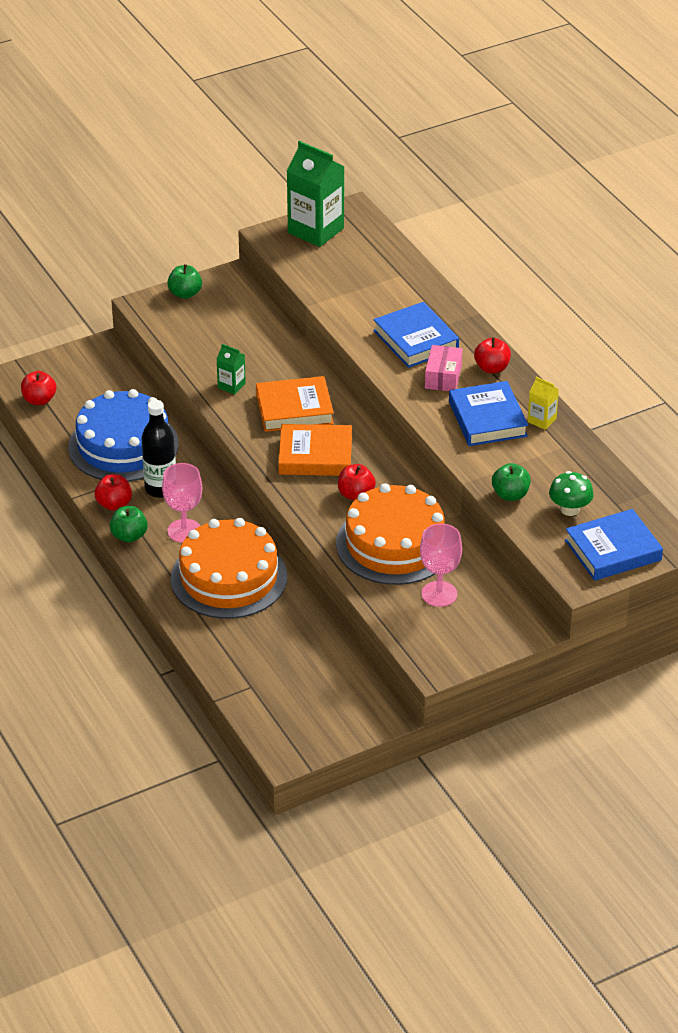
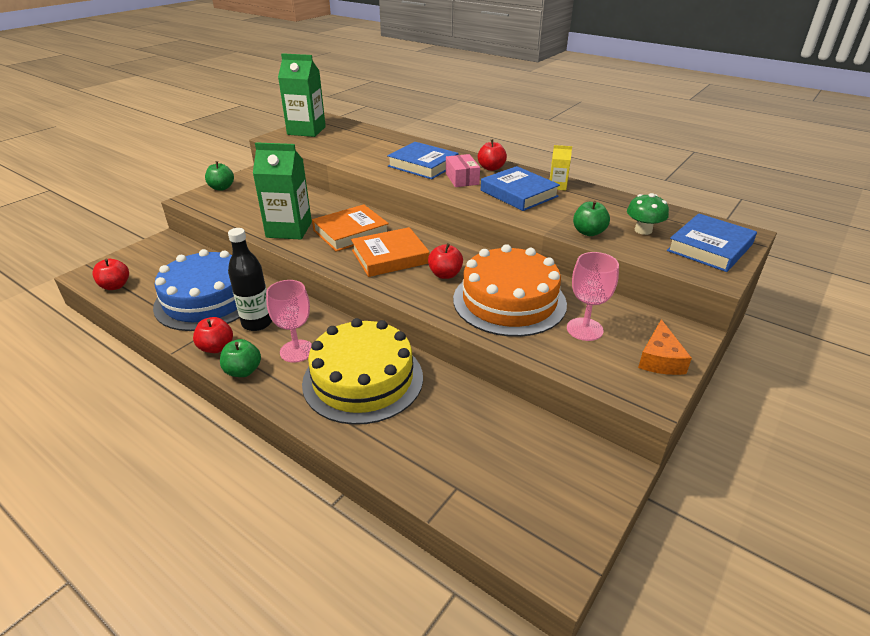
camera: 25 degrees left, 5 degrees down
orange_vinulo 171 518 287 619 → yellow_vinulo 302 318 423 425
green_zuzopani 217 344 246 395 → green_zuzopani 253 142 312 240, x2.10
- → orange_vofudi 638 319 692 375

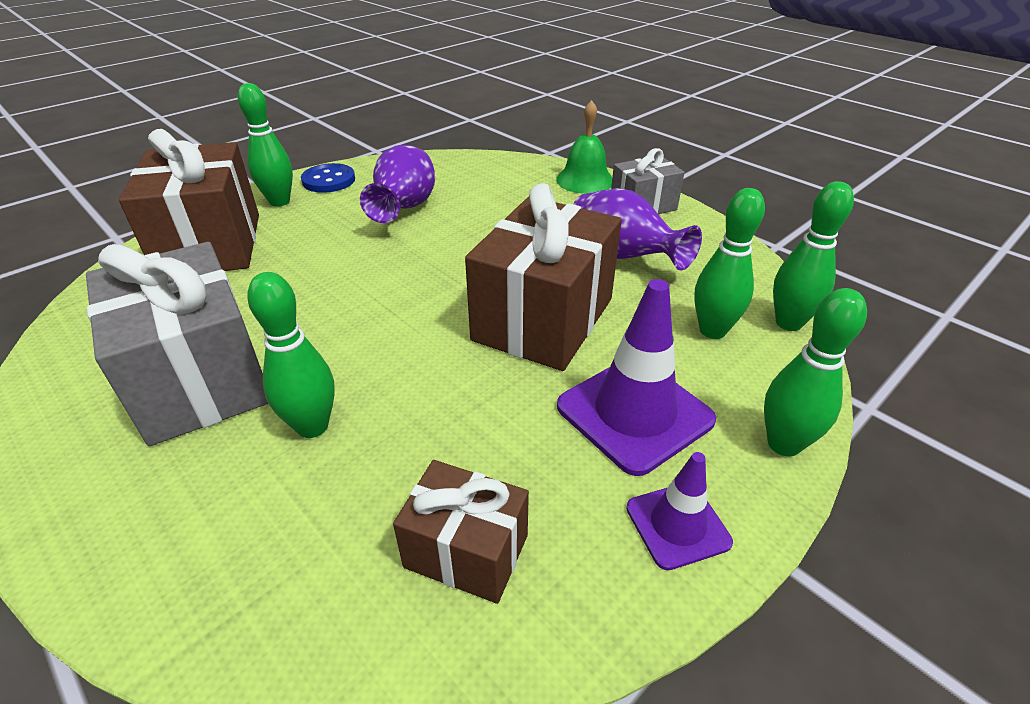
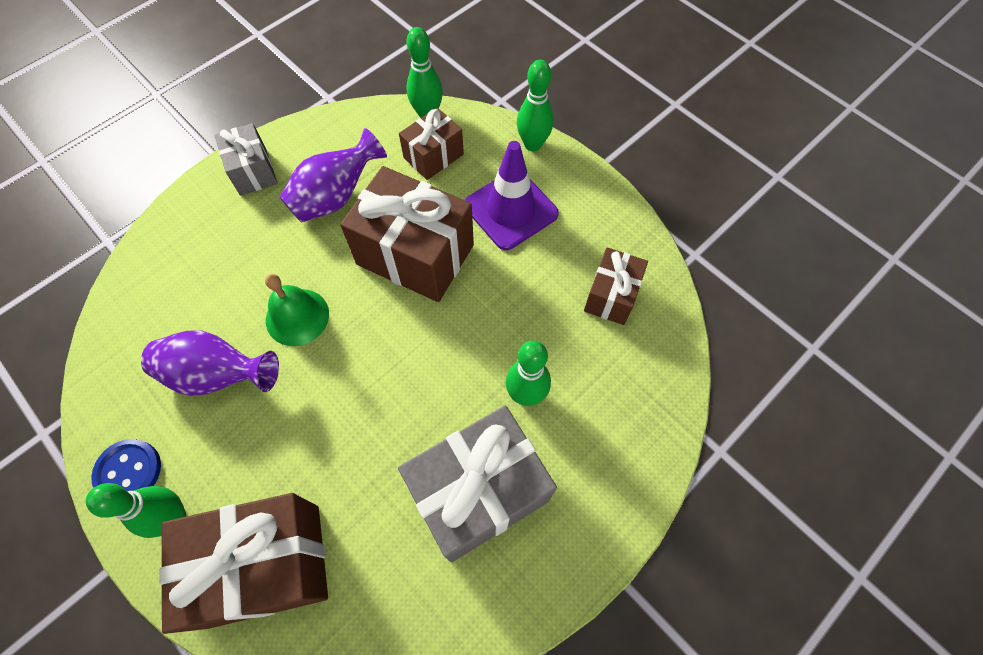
camera: 90 degrees left, 25 degrees up
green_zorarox 556 100 612 194 → green_zorarox 265 274 329 346, move
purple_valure 626 452 733 570 → -
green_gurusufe 694 188 765 339 → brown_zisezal 399 108 464 180

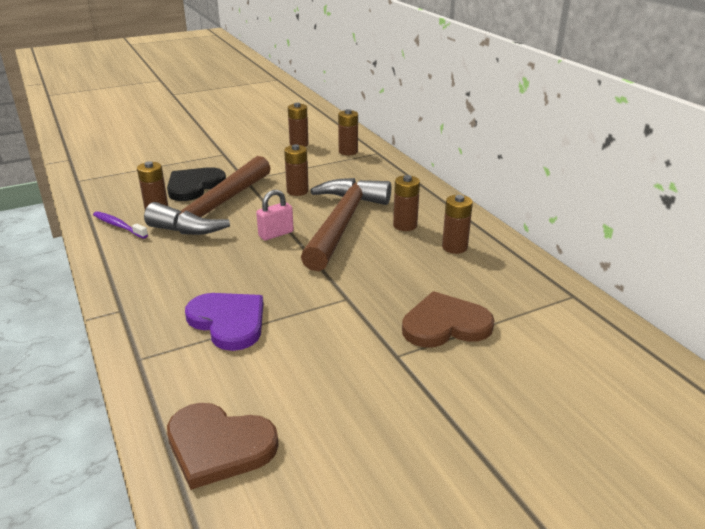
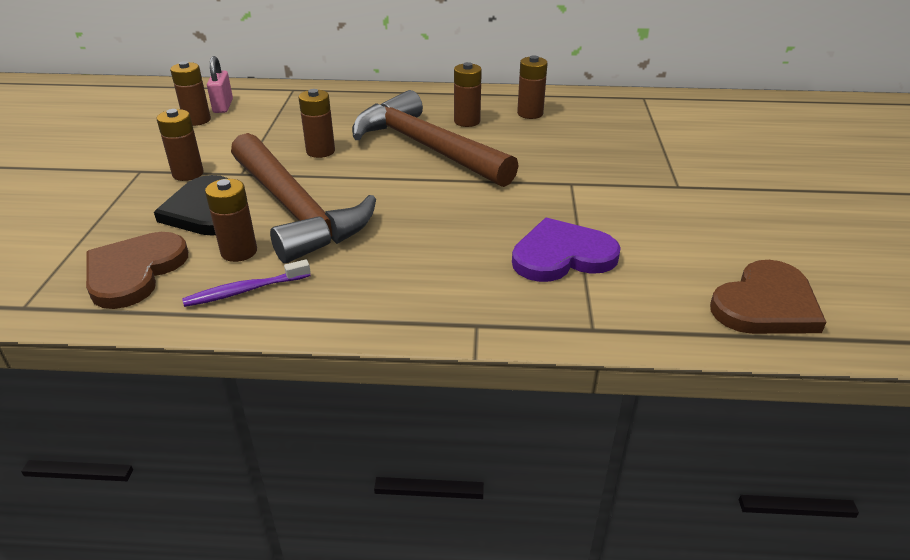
camera: 60 degrees left, 5 degrees up
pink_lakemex 256 190 294 240 → pink_lakemex 207 56 233 113, move
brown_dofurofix 338 109 358 155 → brown_dofurofix 157 109 204 181, move
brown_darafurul 402 291 495 348 → brown_darafurul 86 232 188 309, move

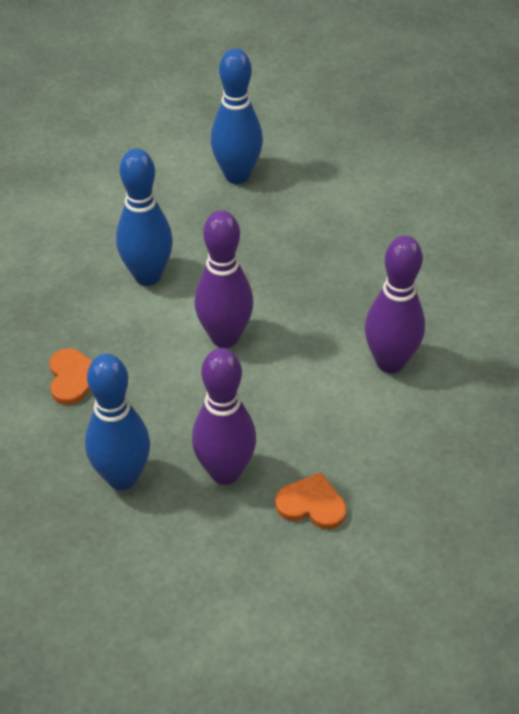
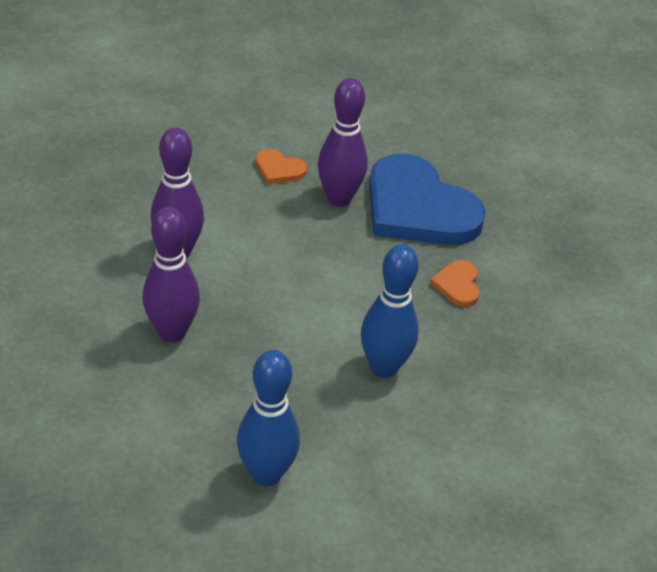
camera: 175 degrees left, 5 degrees down
blue_gurusufe 85 354 150 490 → blue_darafurul 369 153 486 245
purple_gurusufe 194 210 254 348 → purple_gurusufe 142 207 200 342, move

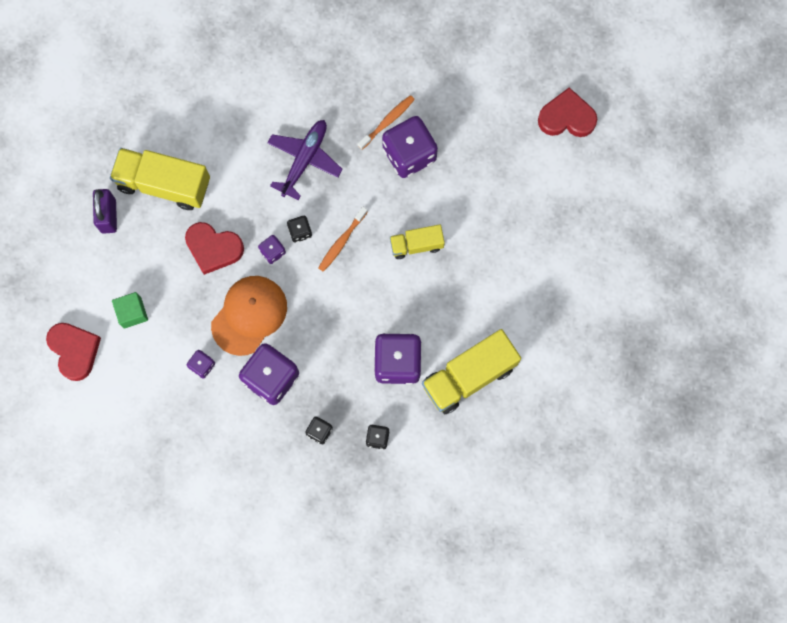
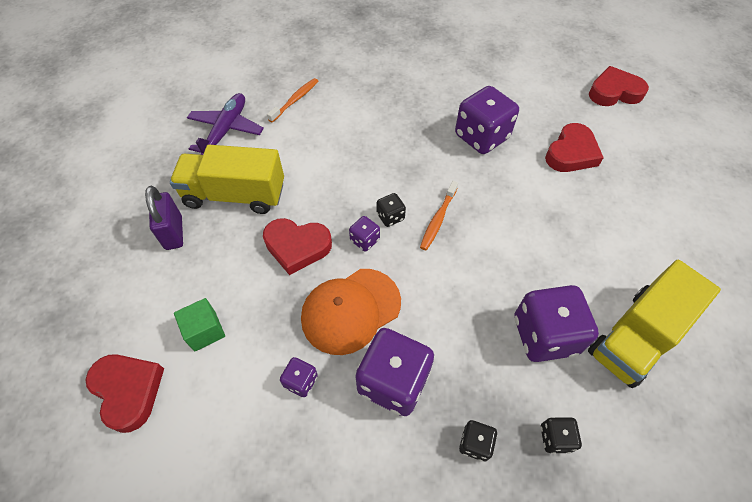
camera: 10 degrees left, 20 degrees down
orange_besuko 211 276 287 356 → orange_besuko 301 269 401 355, 150 degrees counterclockwise
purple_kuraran 267 120 343 200 → purple_kuraran 187 93 264 155, move
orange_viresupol 358 95 415 150 → orange_viresupol 267 78 318 123, move
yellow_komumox 390 224 445 259 → -
- → red_darafurul 545 123 604 172

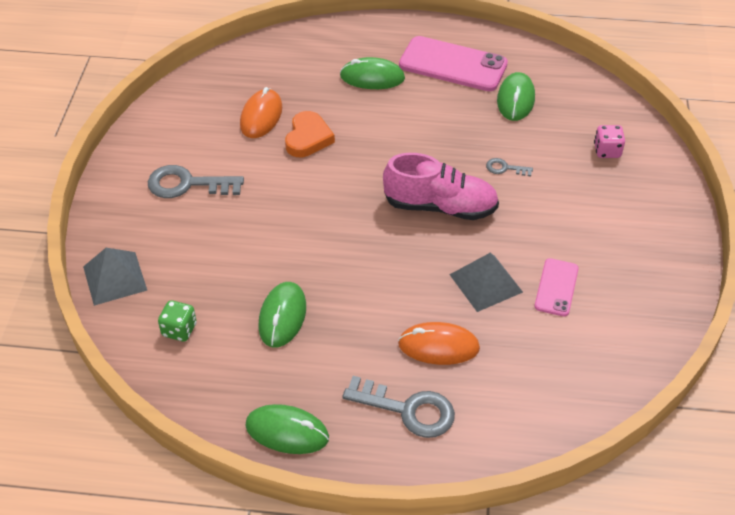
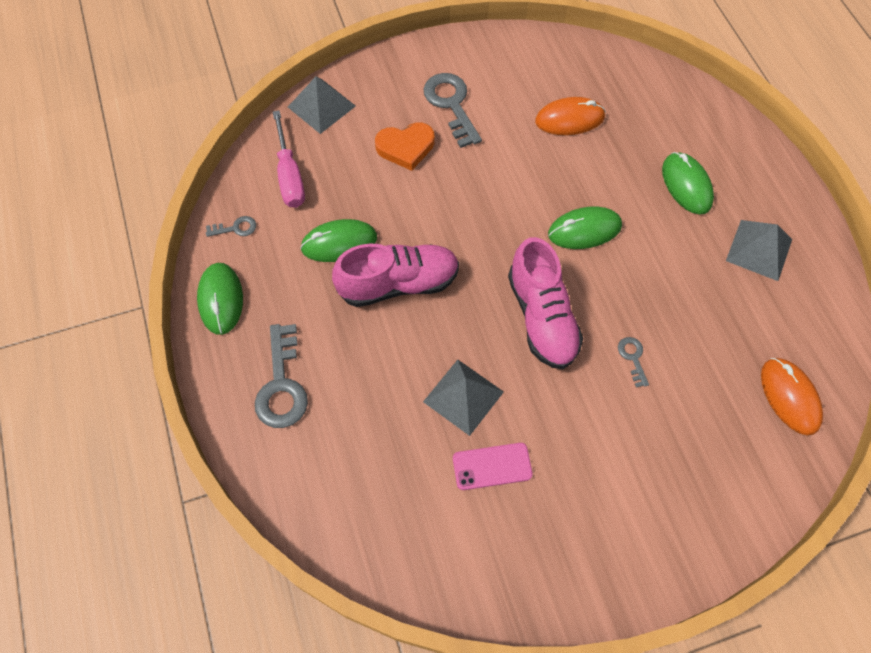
camera: 65 degrees right, 15 degrees up
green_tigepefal 158 300 197 342 → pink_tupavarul 273 110 305 208
orange_darafurul 285 111 335 157 → orange_darafurul 375 122 434 171, move
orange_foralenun 398 322 480 365 → orange_foralenun 761 358 823 435, move
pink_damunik 399 36 508 91 → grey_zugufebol 726 220 792 281
green_foralenun 497 72 535 121 → green_foralenun 548 207 622 249, move
pink_tigepefal 594 125 625 158 → -
- → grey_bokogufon 206 216 256 237
- → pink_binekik 332 244 459 307

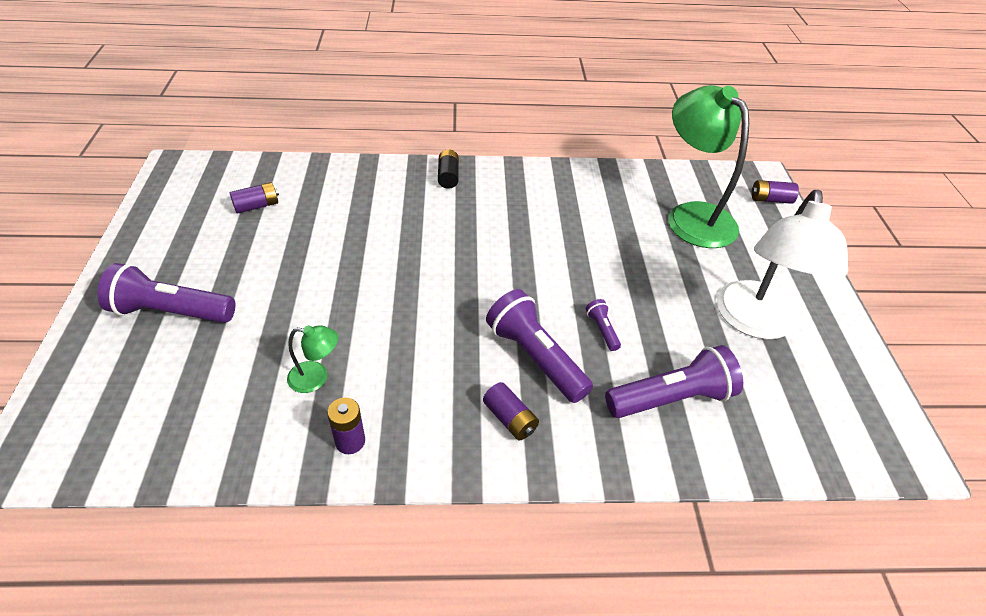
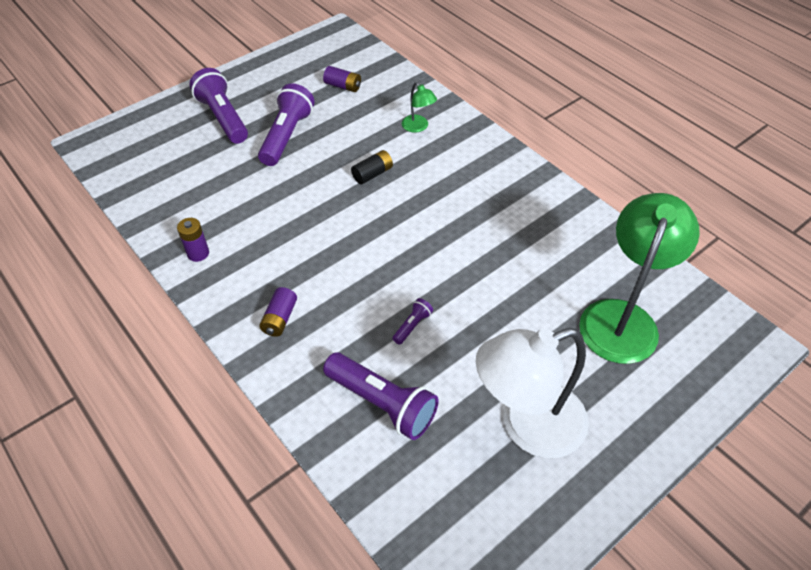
camera: 55 degrees right, 5 degrees up
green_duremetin 287 325 338 393 → green_duremetin 402 82 437 133, move
black_dofurofix 438 149 459 189 → black_dofurofix 351 150 393 185, move
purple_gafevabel 486 289 593 403 → purple_gafevabel 258 83 315 166, move
purple_dofurofix 752 180 799 204 → -

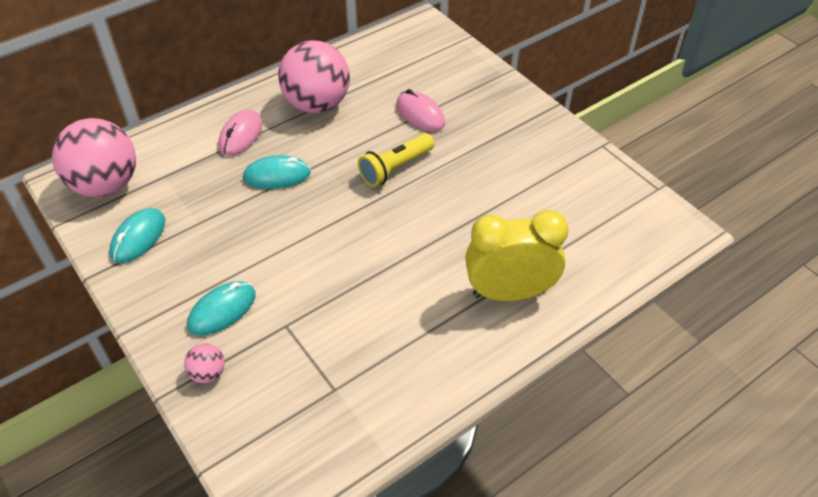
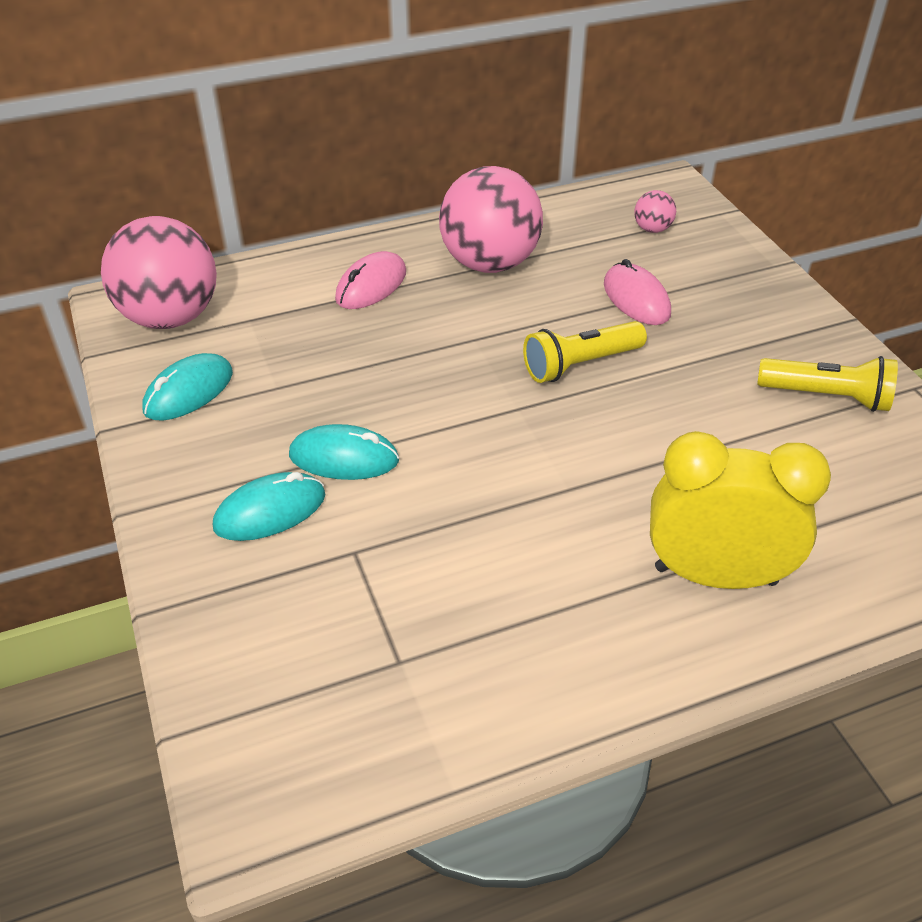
camera: 15 degrees right, 5 degrees down
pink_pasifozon 184 343 225 383 → pink_pasifozon 634 190 676 233, move
turquoise_foralenun 243 155 311 189 → turquoise_foralenun 289 424 399 480, move
- → yellow_gafevabel 757 356 898 412

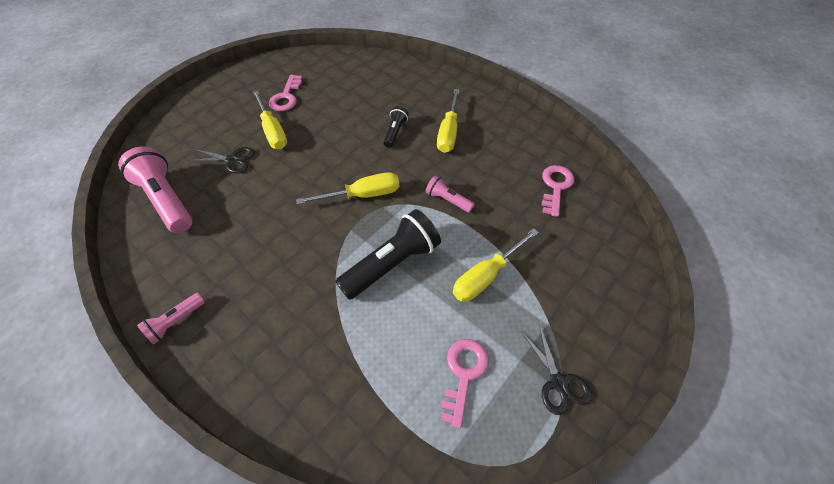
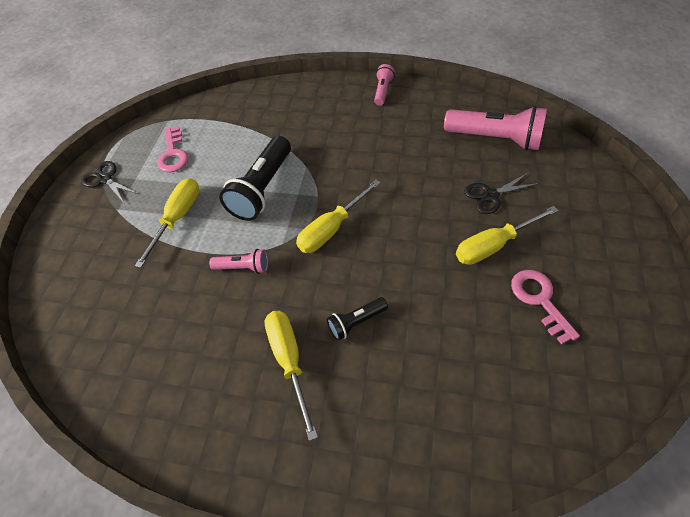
camera: 155 degrees right, 0 degrees up
yellow_tupavarul 253 91 287 149 → yellow_tupavarul 456 206 559 265, 60 degrees counterclockwise
black_gafevabel 383 106 409 148 → black_gafevabel 327 297 388 341, 75 degrees clockwise
pink_bokogufon 541 165 574 217 → -

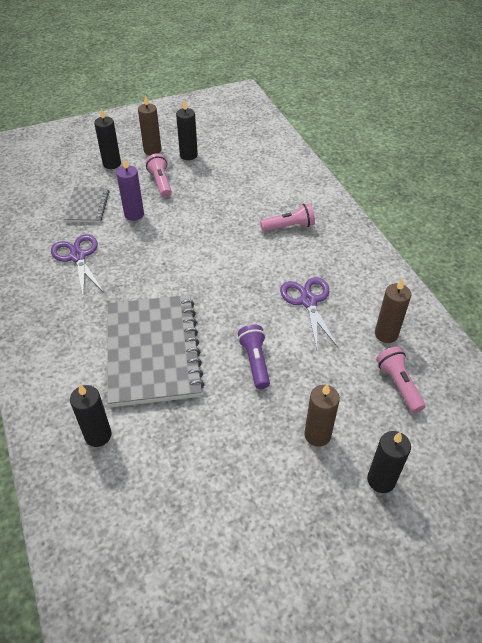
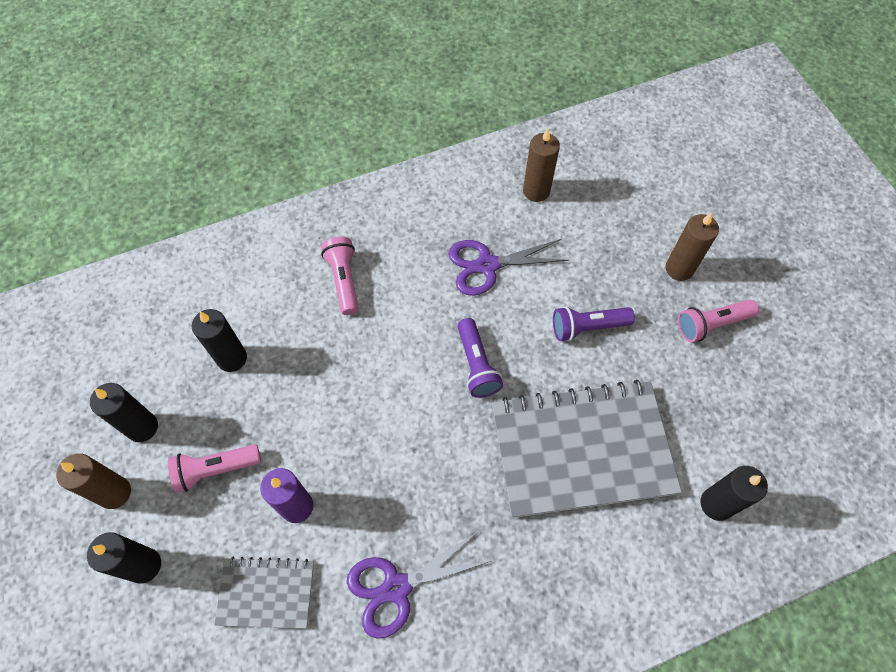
camera: 90 degrees left, 15 degrees up
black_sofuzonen 367 431 411 493 → black_sofuzonen 192 309 247 372, move
pink_gafevabel 376 347 426 413 → pink_gafevabel 678 299 759 342, move
- → purple_gafevabel 457 318 503 398

